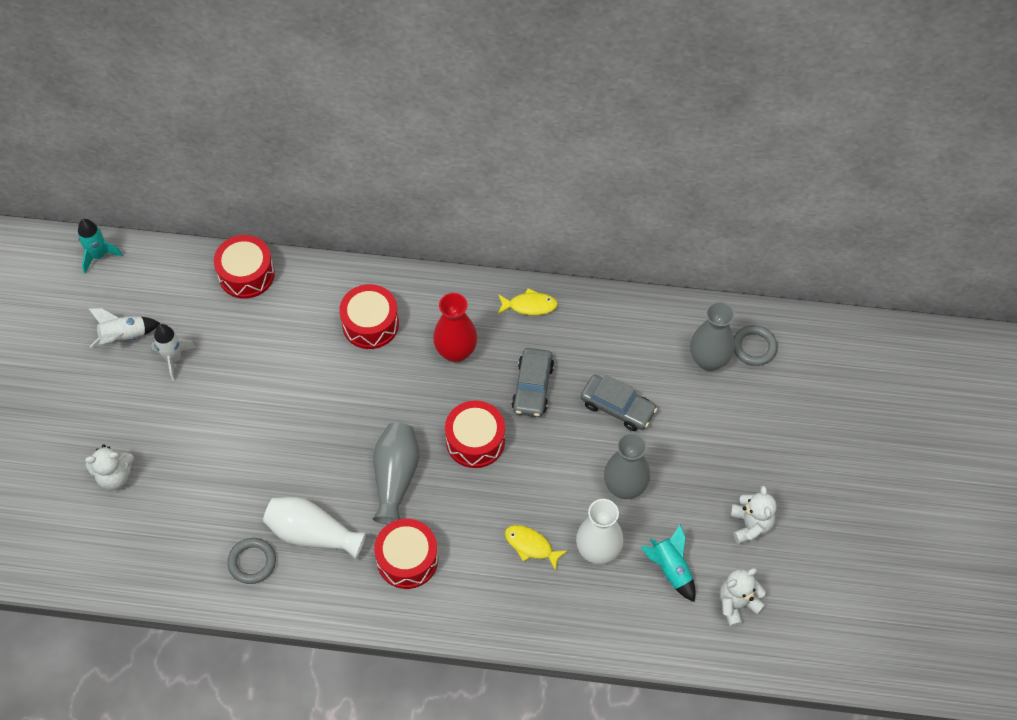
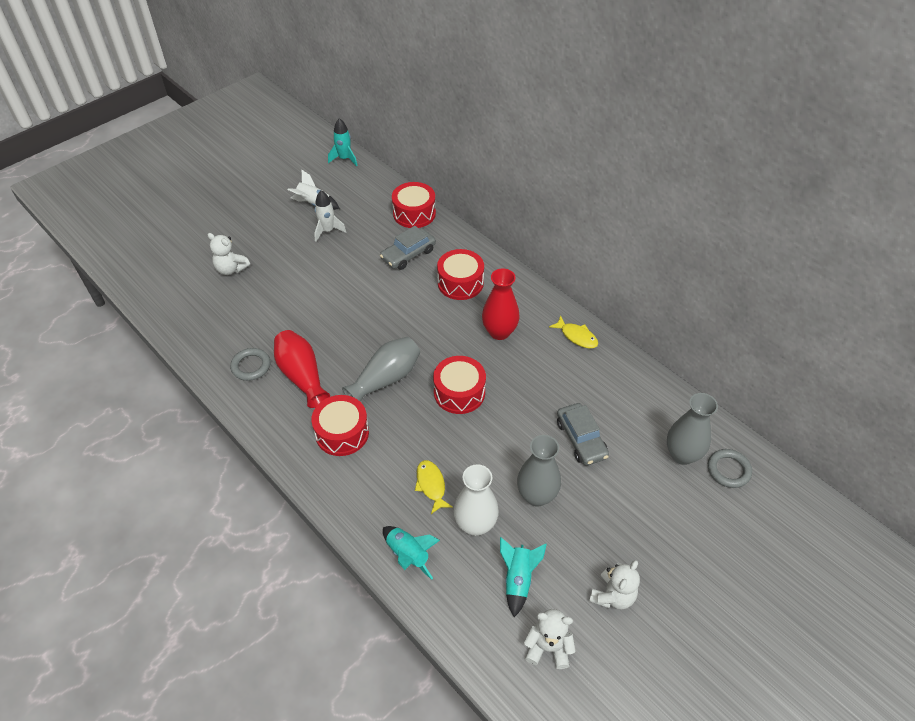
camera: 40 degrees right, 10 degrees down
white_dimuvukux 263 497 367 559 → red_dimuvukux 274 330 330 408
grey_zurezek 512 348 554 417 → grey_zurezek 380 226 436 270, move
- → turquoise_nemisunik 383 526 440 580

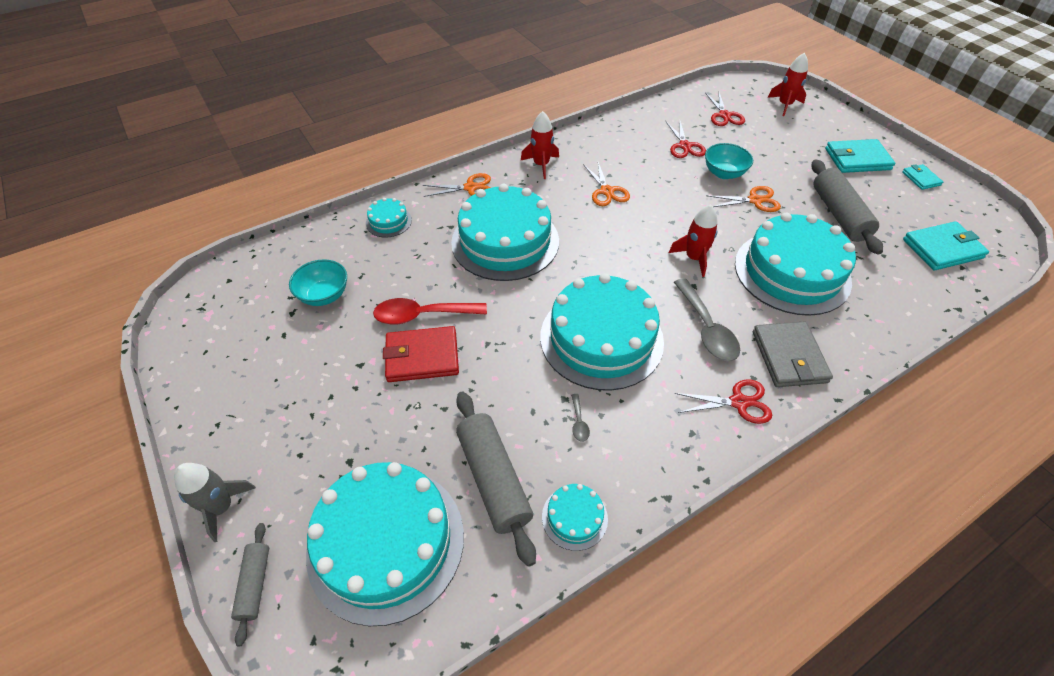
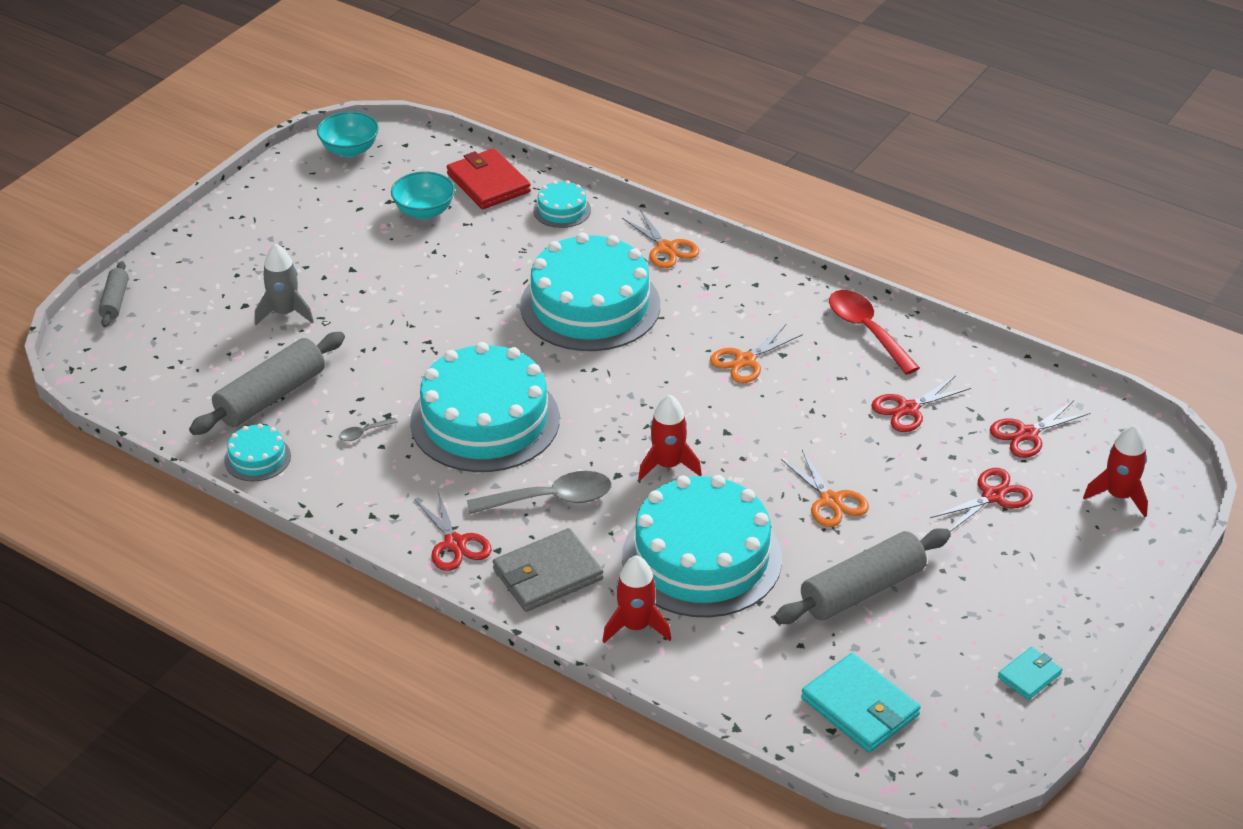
camera: 65 degrees right, 10 degrees down
grey_nemisunik 174 463 256 542 → grey_nemisunik 255 243 314 325, move
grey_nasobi 231 523 269 646 → grey_nasobi 98 261 129 327, 60 degrees counterclockwise
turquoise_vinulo 306 462 464 626 → -
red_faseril 373 298 487 325 → red_faseril 829 290 920 375, move
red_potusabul 383 326 459 382 → red_potusabul 447 148 531 209, move
red_nemisunik 521 111 559 179 → red_nemisunik 602 555 671 643, move
grey_faseril 674 278 740 361 → grey_faseril 467 471 612 514, 150 degrees counterclockwise
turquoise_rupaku 705 143 753 179 → turquoise_rupaku 317 112 379 157, move
turquoise_potusabul 825 139 895 173 → -
- → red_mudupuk 930 468 1033 532

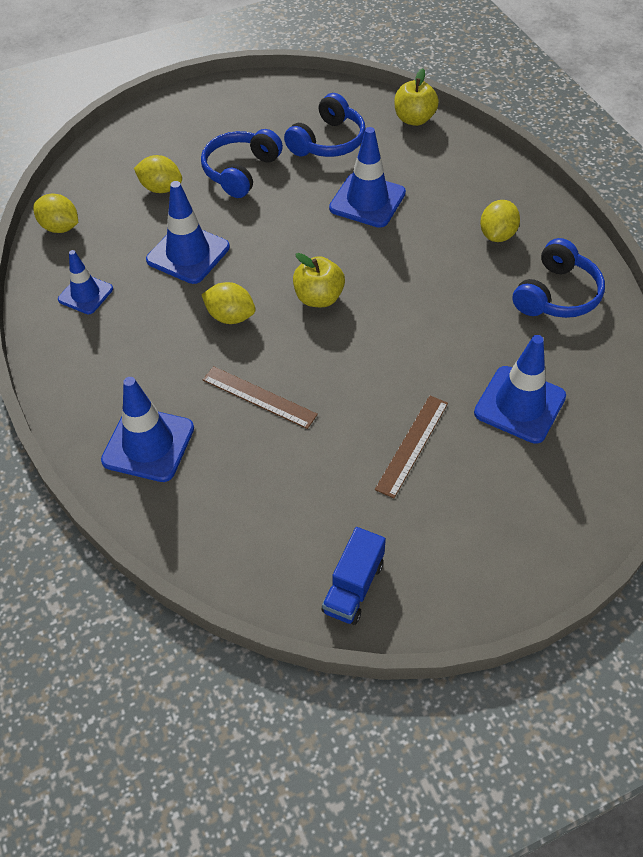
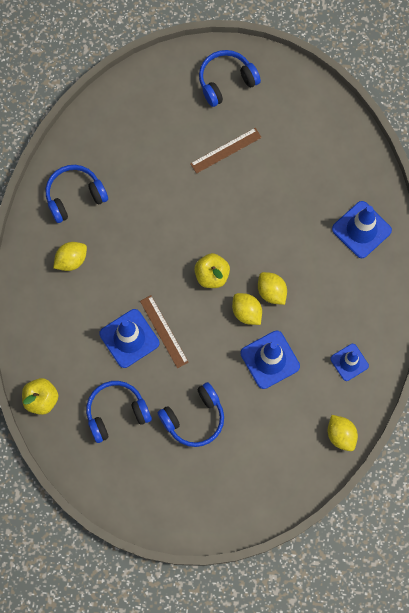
camera: 150 degrees left, 20 degrees up
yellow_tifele 134 155 182 193 → yellow_tifele 232 293 262 325, move
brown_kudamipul 203 366 318 429 → brown_kudamipul 140 295 189 369, move
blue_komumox 322 527 386 625 → -
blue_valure 474 335 566 444 → -
- → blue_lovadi 199 50 261 107

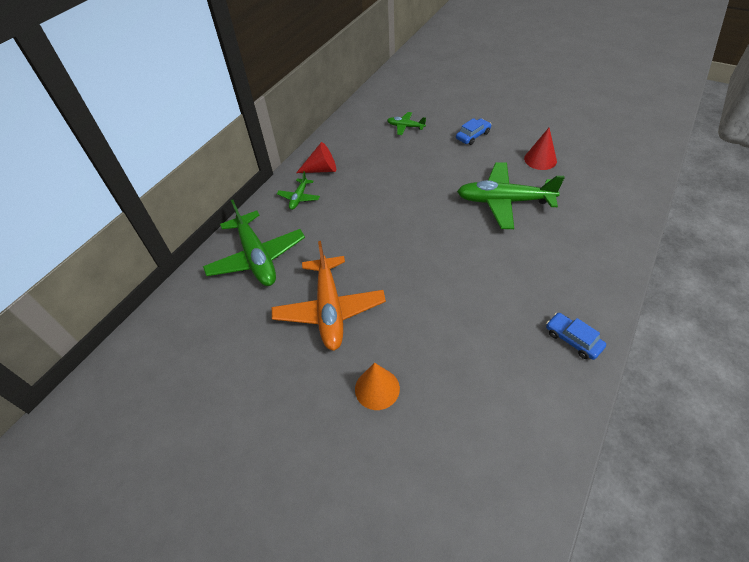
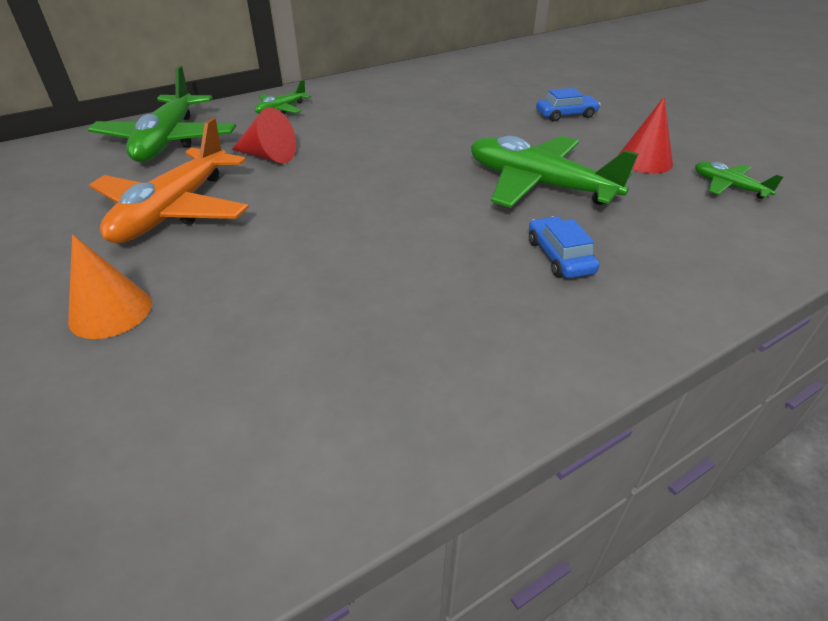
camera: 25 degrees right, 10 degrees down
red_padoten 296 142 336 173 → red_padoten 232 107 296 163, move
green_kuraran 387 112 426 135 → green_kuraran 695 162 784 199, move
blue_zurezek 546 313 606 360 → blue_zurezek 529 216 599 278, move

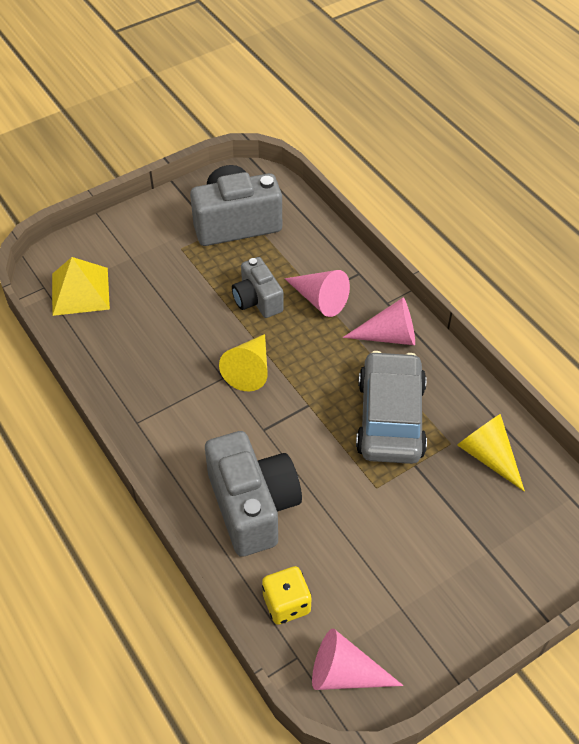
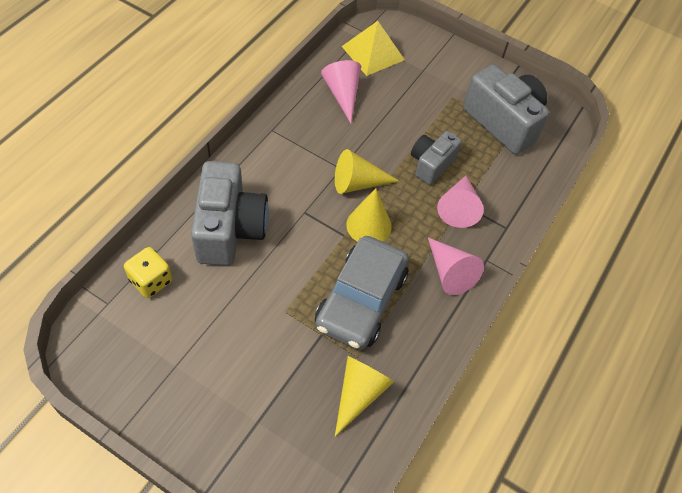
camera: 60 degrees right, 5 degrees up
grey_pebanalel 205 431 302 557 → grey_pebanalel 191 161 269 266, 45 degrees counterclockwise
pink_padoten 312 629 404 690 → pink_padoten 321 60 361 123, move
grey_zurezek 356 351 427 464 → grey_zurezek 315 236 409 350, 135 degrees clockwise
- → yellow_padoten 346 188 392 242

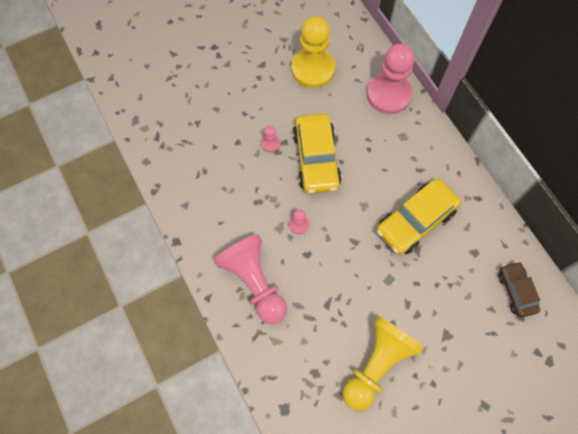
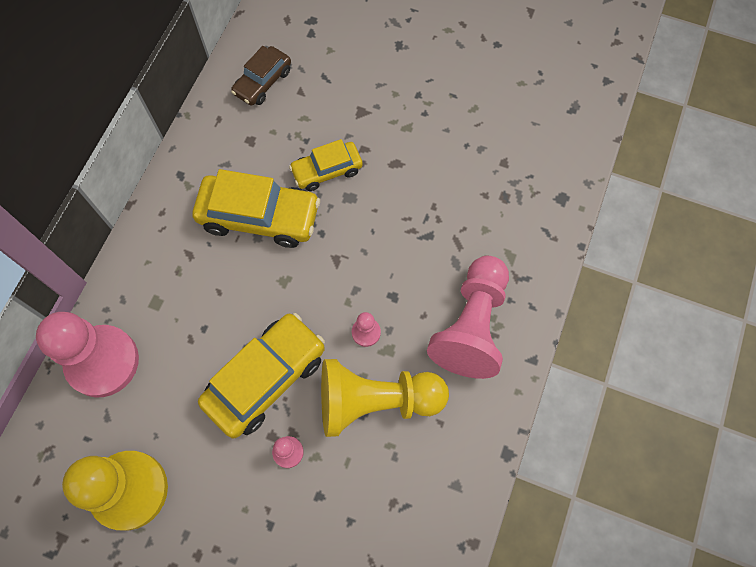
camera: 130 degrees left, 0 degrees up
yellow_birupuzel 343 316 424 411 → yellow_birupuzel 321 359 449 437, move
- → yellow_zurezek 289 139 363 191

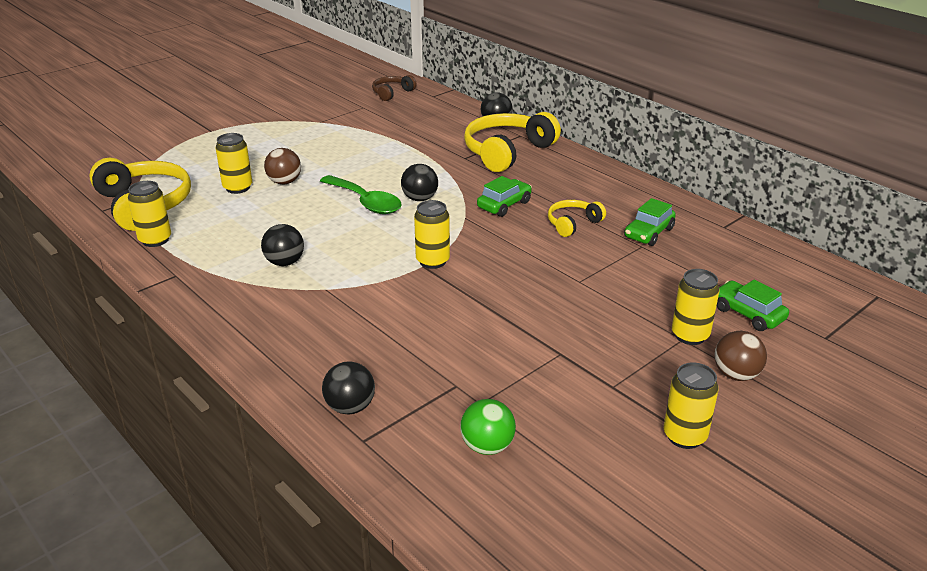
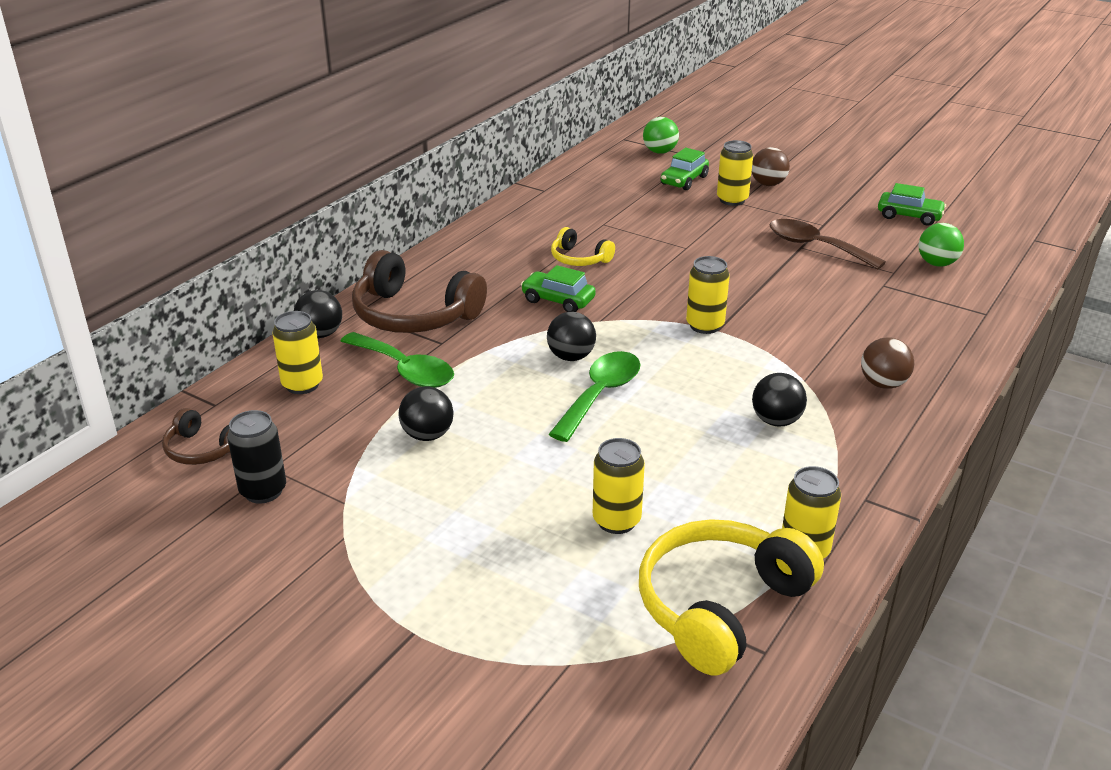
camera: 105 degrees left, 0 degrees up
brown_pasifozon 264 148 301 184 → brown_pasifozon 861 337 915 389, move
black_pasifozon 322 361 375 414 → black_pasifozon 399 387 454 441, move
yellow_lovadi 464 112 561 172 → brown_lovadi 352 250 487 333
green_zurezek 624 198 676 246 → green_zurezek 878 183 946 226, move
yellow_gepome 664 363 719 449 → yellow_gepome 272 311 323 394, move
- → black_gepome 227 410 286 504
- → green_faseril 341 332 454 388
- → green_pasifozon 643 117 679 154
- → brown_faseril 770 219 886 269

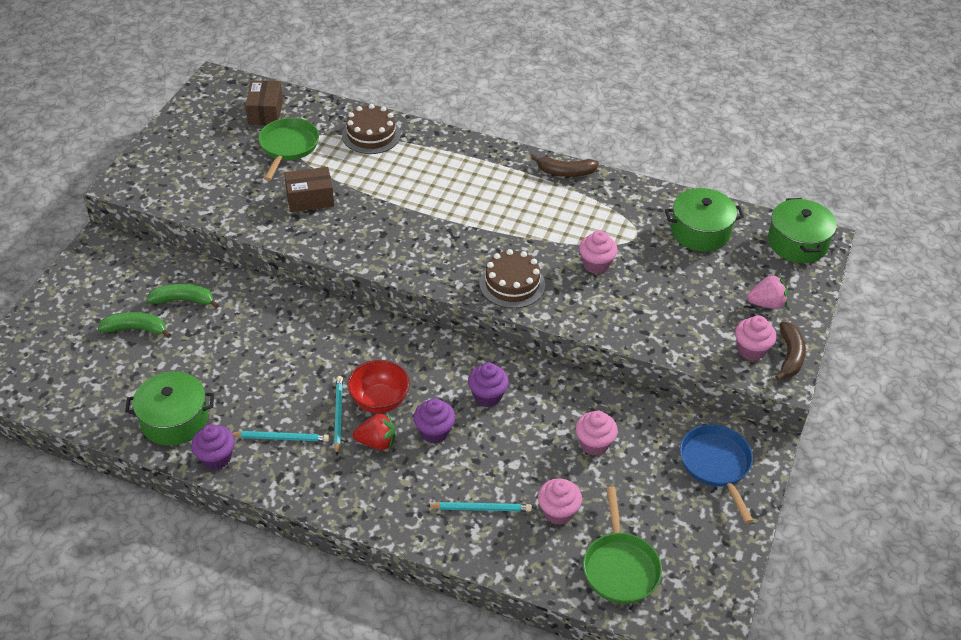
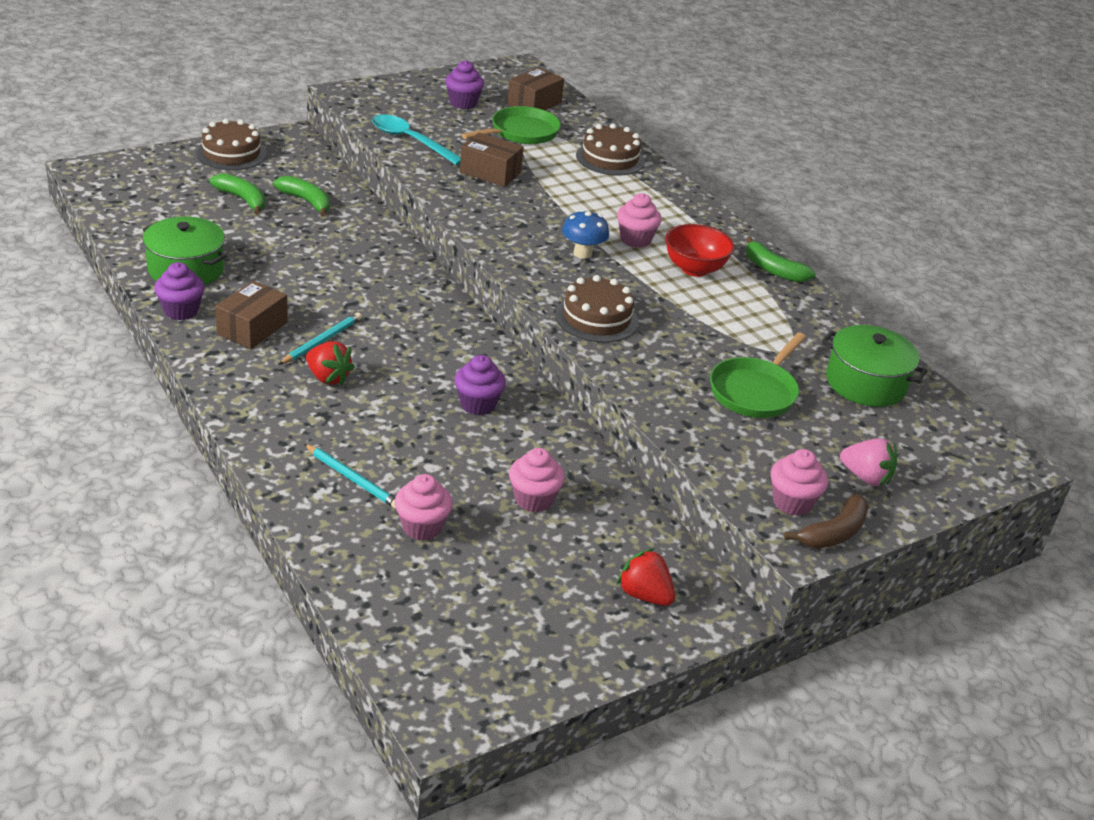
camera: 35 degrees right, 10 degrees down
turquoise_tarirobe 232 431 329 442 → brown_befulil 215 281 288 349
red_rupaku 347 360 410 413 → red_rupaku 665 224 734 277, move
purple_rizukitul 413 398 456 443 → purple_rizukitul 445 60 484 109, move
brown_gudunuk 531 155 599 177 → green_gudunuk 746 237 816 282
pink_rizukitul 579 230 618 274 → pink_rizukitul 617 193 662 248, move
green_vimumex 583 486 662 604 → green_vimumex 710 332 806 418, move
blue_vimumex 680 425 753 523 → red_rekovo 616 548 675 606
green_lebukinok 768 198 837 263 → -
- → brown_vinulo 197 119 267 170
- → turquoise_faseril 372 114 461 165
- → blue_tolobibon 562 210 609 259

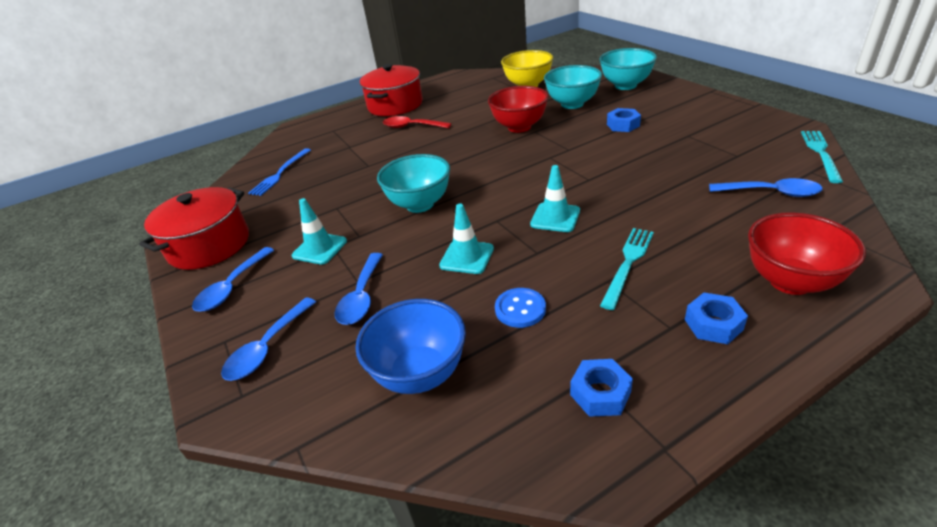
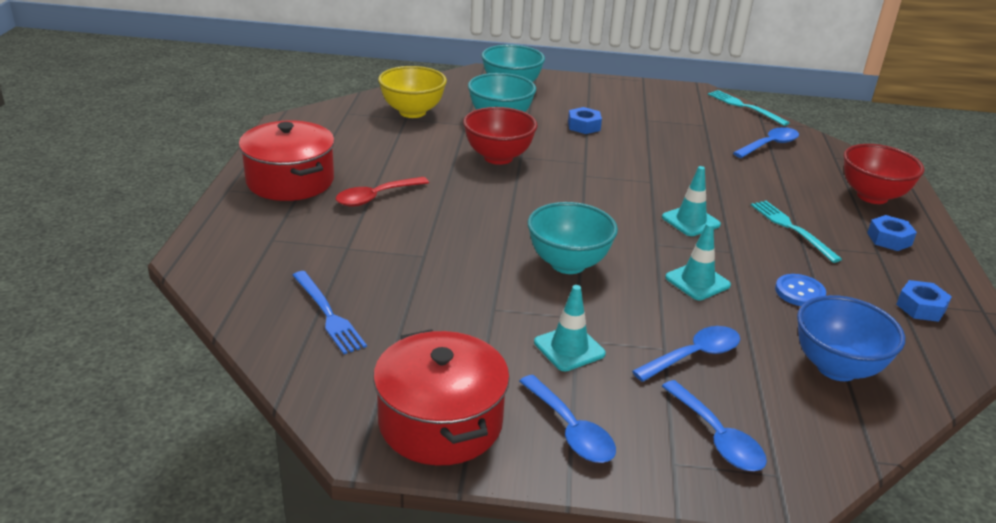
camera: 60 degrees left, 5 degrees down
blue_faseril 335 253 383 325 → blue_faseril 632 326 740 382, 75 degrees counterclockwise

